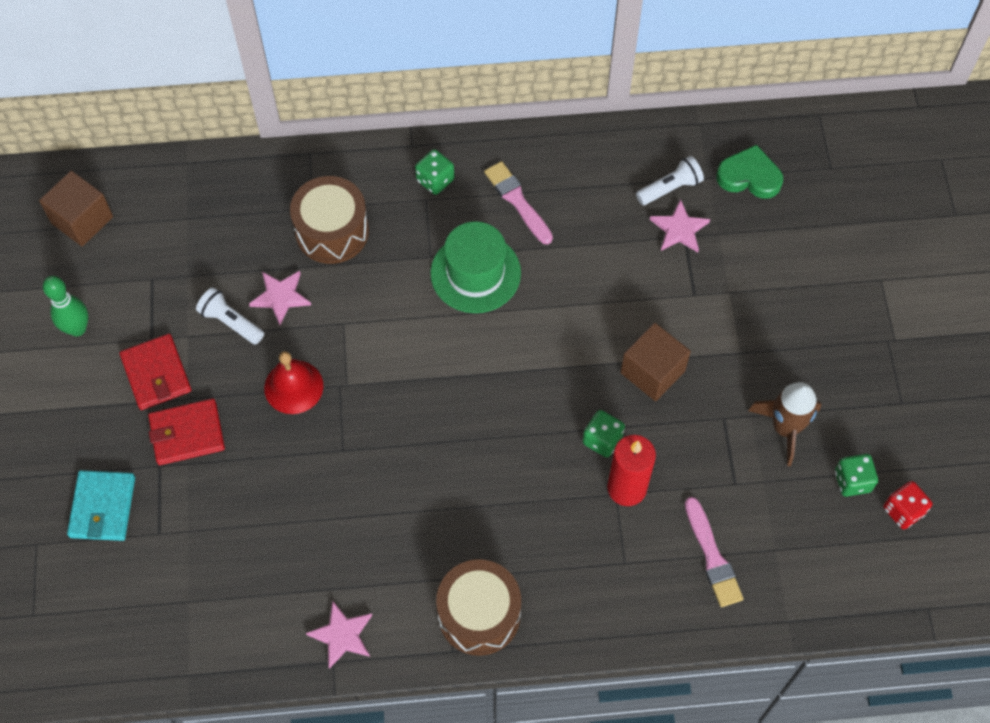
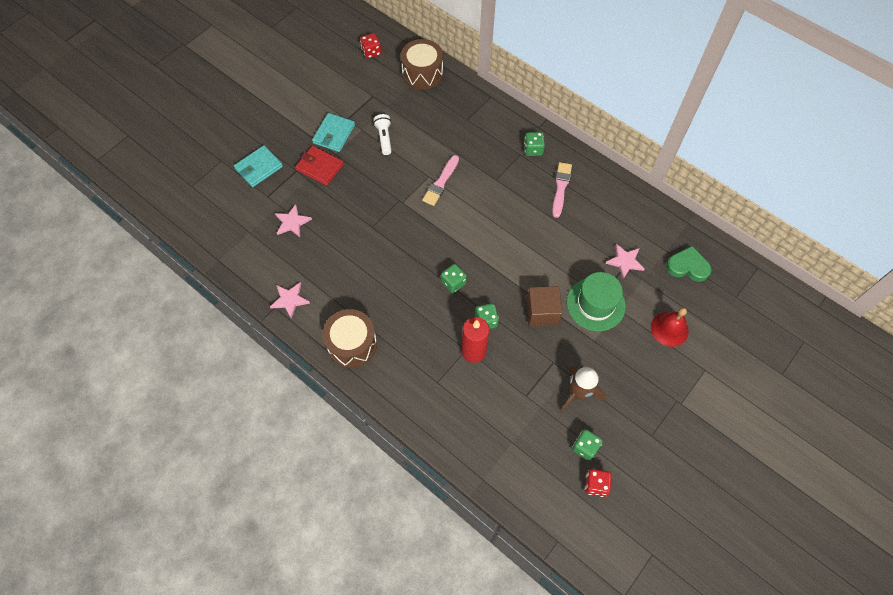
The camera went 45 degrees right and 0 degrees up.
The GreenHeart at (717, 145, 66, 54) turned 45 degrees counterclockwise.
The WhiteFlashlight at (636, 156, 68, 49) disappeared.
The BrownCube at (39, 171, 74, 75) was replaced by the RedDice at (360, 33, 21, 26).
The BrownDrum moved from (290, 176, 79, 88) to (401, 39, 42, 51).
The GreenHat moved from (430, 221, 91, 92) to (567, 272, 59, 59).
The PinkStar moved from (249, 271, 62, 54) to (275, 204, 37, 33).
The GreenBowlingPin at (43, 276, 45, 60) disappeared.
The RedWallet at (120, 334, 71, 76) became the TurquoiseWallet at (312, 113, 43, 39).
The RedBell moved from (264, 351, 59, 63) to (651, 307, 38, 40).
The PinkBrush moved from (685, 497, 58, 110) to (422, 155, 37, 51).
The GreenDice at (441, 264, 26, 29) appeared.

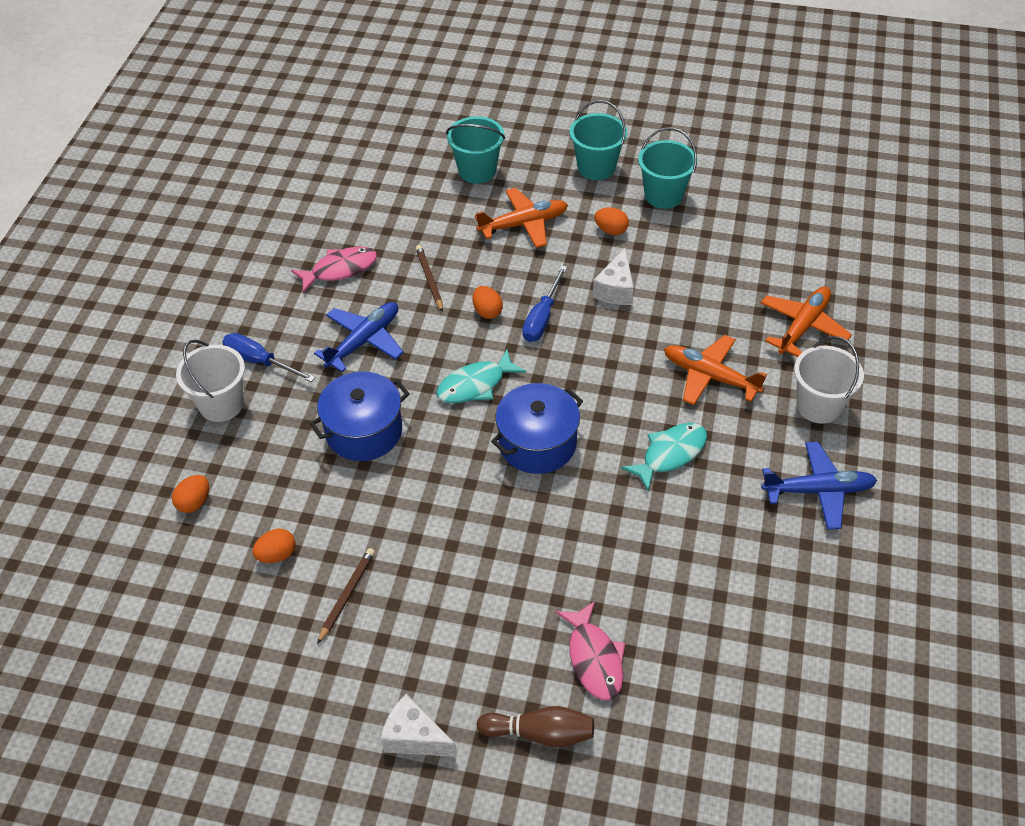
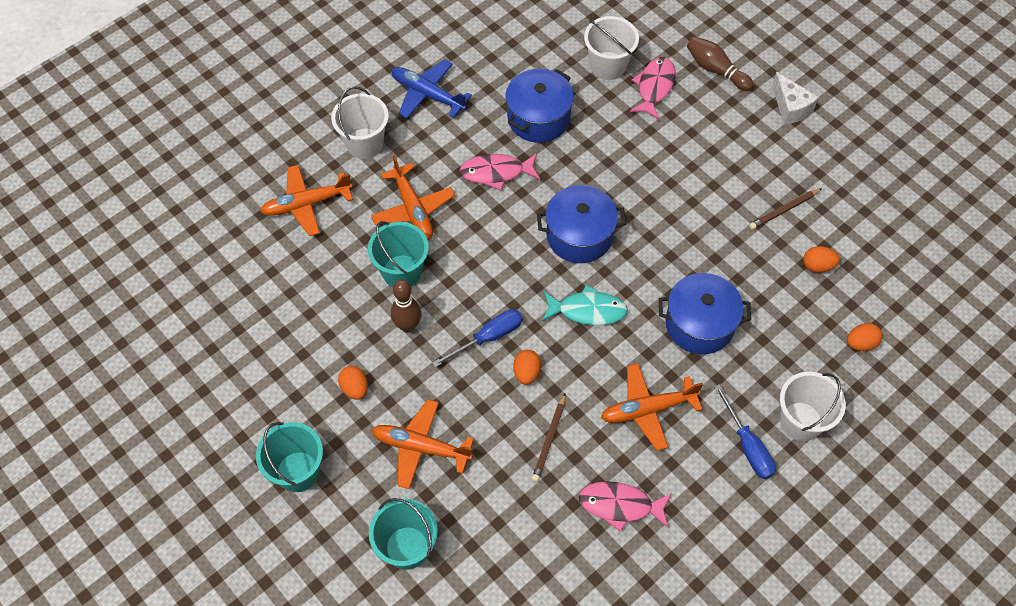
The camera went 145 degrees left and 10 degrees up.
The TurquoiseBucket moved from (638, 127, 59, 82) to (368, 221, 61, 66).
The WhiteCheese at (593, 248, 41, 57) was replaced by the BrownBowlingPin at (391, 280, 30, 53).
The BluePlane at (314, 302, 90, 70) became the OrangePlane at (601, 363, 102, 88).
The TurquoiseFish at (621, 423, 86, 68) became the PinkFish at (460, 153, 80, 37).
The WhiteBucket at (584, 16, 55, 64) appeared.
The BluePot at (506, 69, 68, 74) appeared.

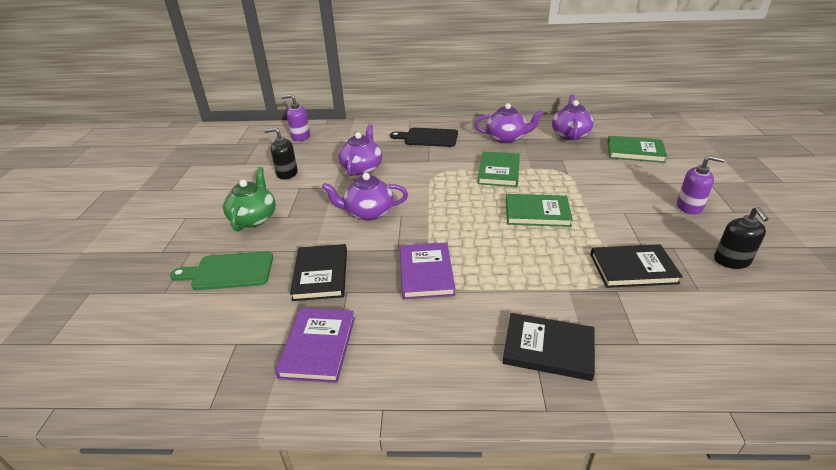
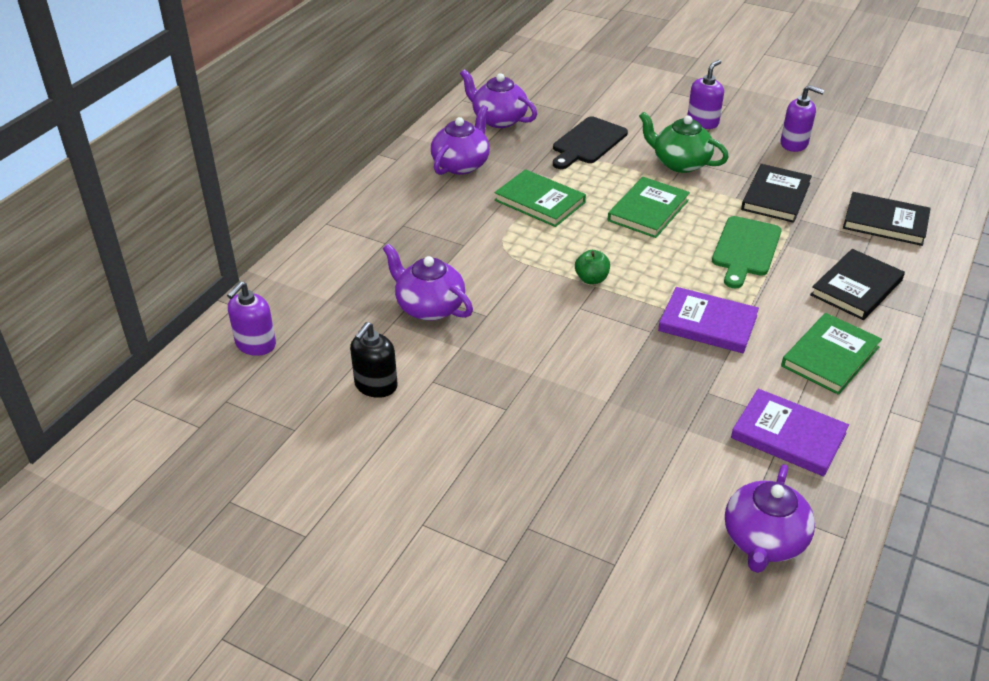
The camera went 65 degrees left and 5 degrees up.
The BlackCuttingBoard moved from (390, 128, 68, 19) to (553, 117, 75, 52).
The GreenBook moved from (608, 136, 59, 27) to (781, 313, 101, 82).
The GreenTeapot moved from (223, 167, 53, 64) to (639, 111, 90, 62).
The PurpleTeapot moved from (322, 173, 86, 48) to (725, 464, 90, 109).
The BlackSoapDispenser at (714, 207, 55, 62) became the PurpleSoapDispenser at (780, 85, 44, 67).
The BlackBook moved from (290, 244, 57, 57) to (843, 192, 88, 54).
The GreenCuttingBoard moved from (170, 251, 103, 39) to (712, 216, 69, 73).
The GreenApple at (575, 250, 35, 34) appeared.

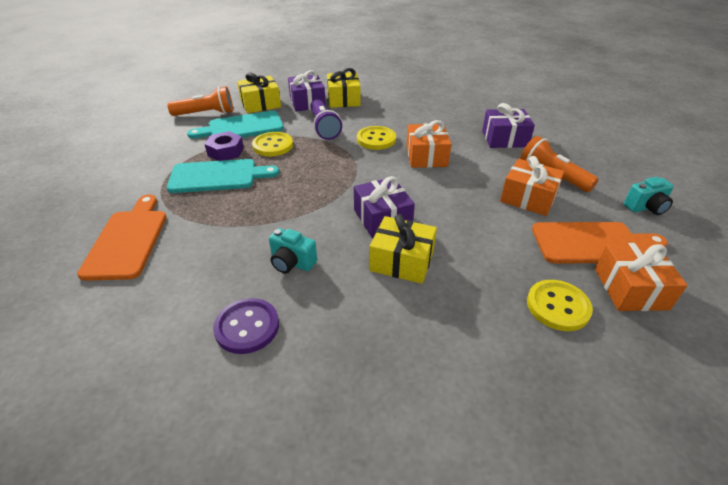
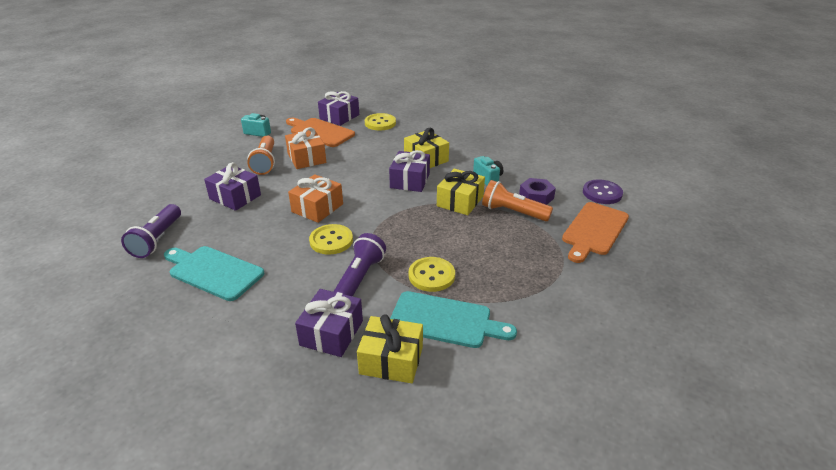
The camera went 145 degrees left and 5 degrees down.
The YellowGift moved from (327, 68, 33, 40) to (437, 169, 48, 46).
The OrangeFlashlight moved from (167, 87, 66, 29) to (482, 180, 71, 41).
The PurpleNut moved from (205, 131, 39, 30) to (519, 178, 37, 27).
The TurquoiseCuttingBoard moved from (167, 159, 112, 34) to (164, 246, 100, 55).
The OrangeGift at (595, 243, 92, 68) became the PurpleGift at (318, 91, 41, 35).
The PurpleButton moved from (213, 298, 66, 56) to (583, 180, 40, 24).
The PurpleFlashlight at (121, 204, 60, 54) appeared.

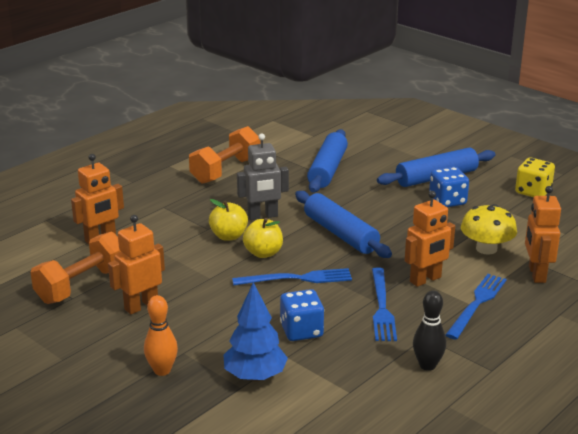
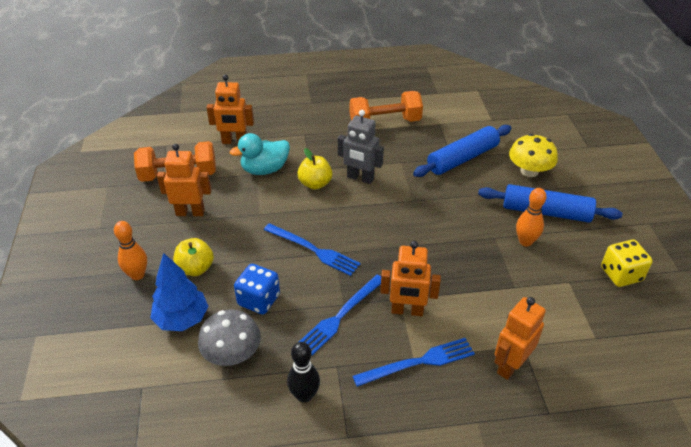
The camera went 40 degrees right and 15 degrees up.
The BlueDice at (429, 167, 40, 40) was replaced by the OrangeBowlingPin at (516, 188, 30, 59).
The BlueRollingPin at (295, 191, 97, 67) disappeared.
The YellowMushroom moved from (461, 204, 56, 51) to (509, 134, 49, 43).
The YellowApple moved from (243, 218, 40, 40) to (173, 238, 41, 38).
The TurquoiseDuck at (230, 133, 60, 42) appeared.
The GreyMushroom at (198, 310, 63, 56) appeared.

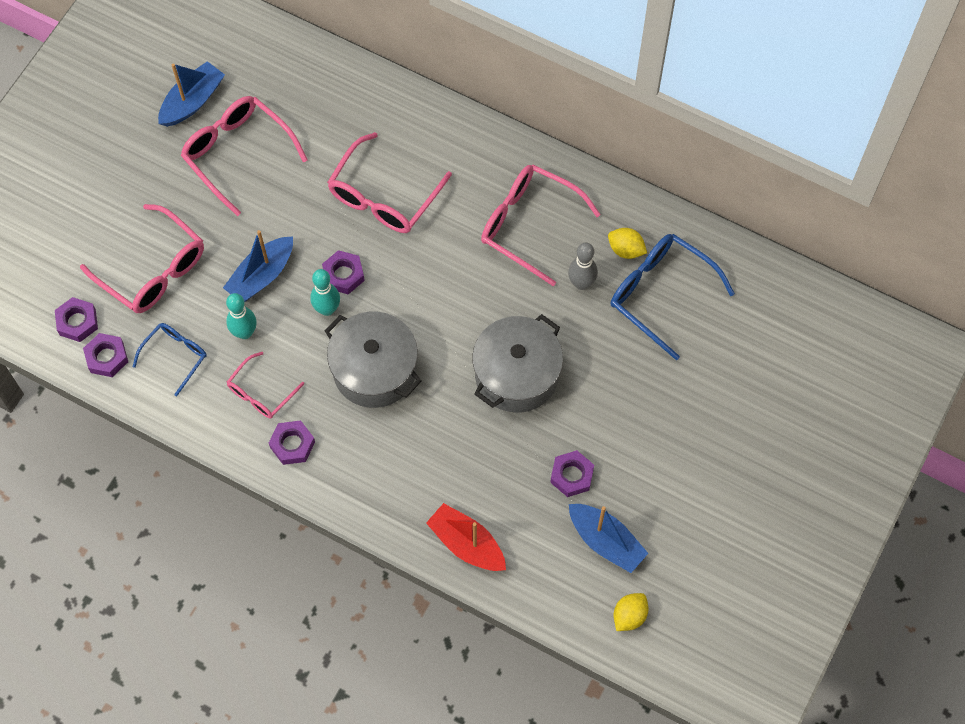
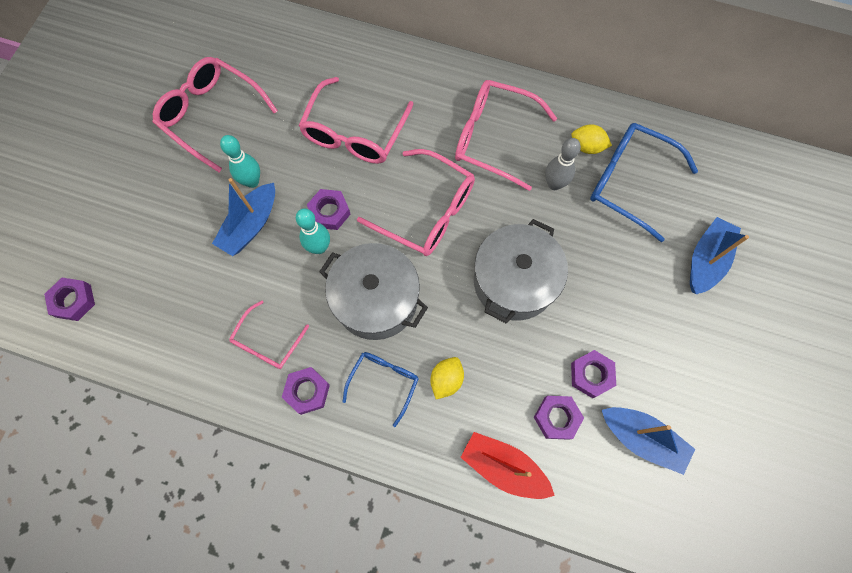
The camera went 10 degrees left and 5 degrees up.
The BlueBoat moved from (158, 61, 67, 66) to (690, 217, 59, 77).
The PinkGlasses moved from (80, 204, 124, 109) to (357, 149, 118, 107).
The TurquoiseBowlingPin moved from (226, 293, 31, 46) to (220, 135, 40, 53).
The BlueGlasses moved from (133, 323, 74, 73) to (342, 352, 76, 75).
The PurpleNut moved from (83, 333, 45, 44) to (534, 396, 50, 44).
The YellowLemon moved from (614, 593, 34, 38) to (430, 357, 34, 42).

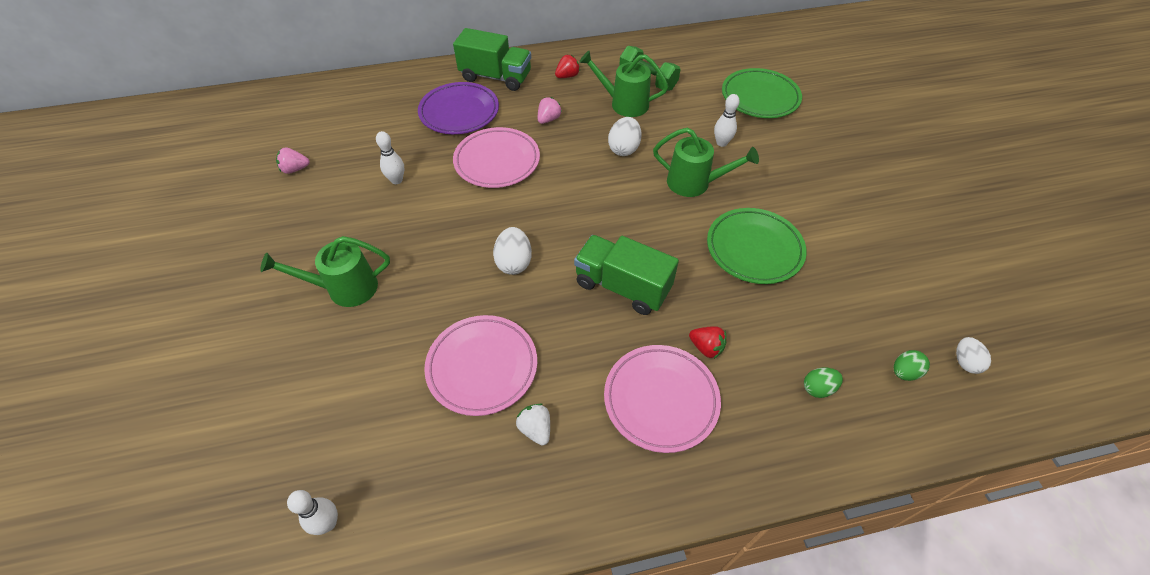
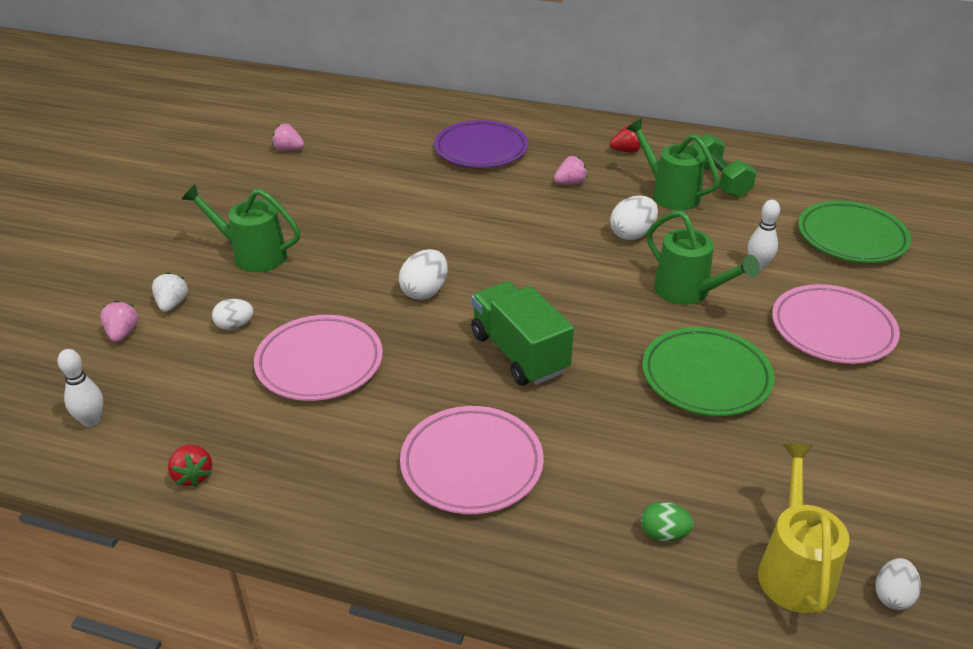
The camera went 30 degrees right and 15 degrees down.
The GreenTruck at (453, 28, 78, 63) disappeared.
The PinkPlate moved from (453, 127, 87, 61) to (772, 284, 128, 80).
The WhiteBowlingPin at (376, 131, 29, 53) disappeared.
The RedStrawberry moved from (689, 326, 38, 33) to (168, 444, 44, 43).
The GreenEgg at (894, 350, 36, 31) was replaced by the YellowWateringCan at (758, 444, 92, 169).
The WhiteStrawberry moved from (516, 403, 34, 42) to (152, 272, 36, 40).
The WhiteEgg at (212, 299, 42, 31) appeared.
The PinkStrawberry at (100, 301, 39, 41) appeared.

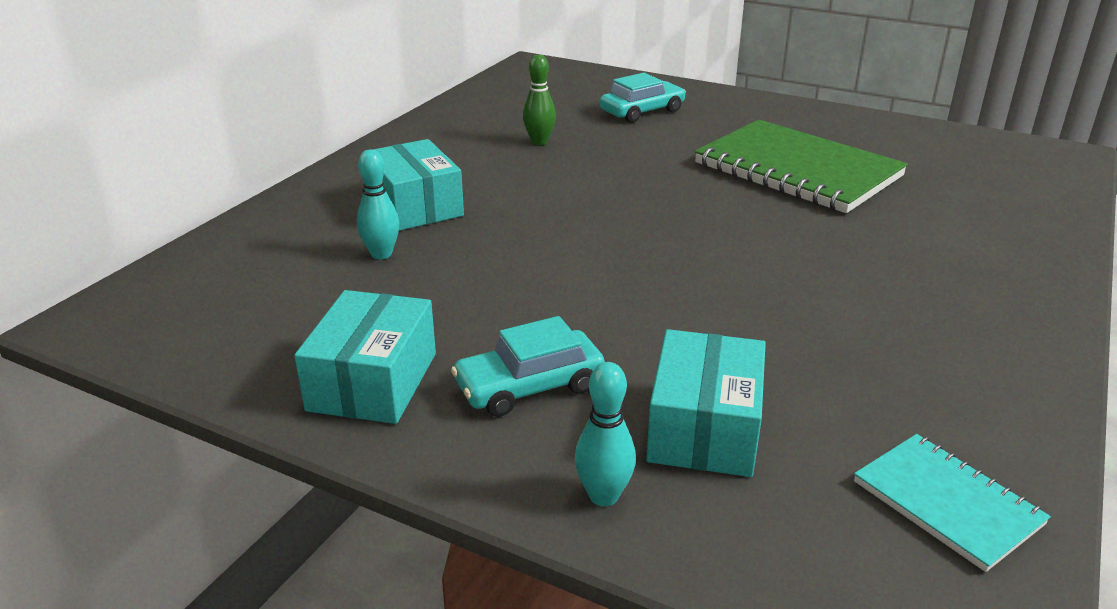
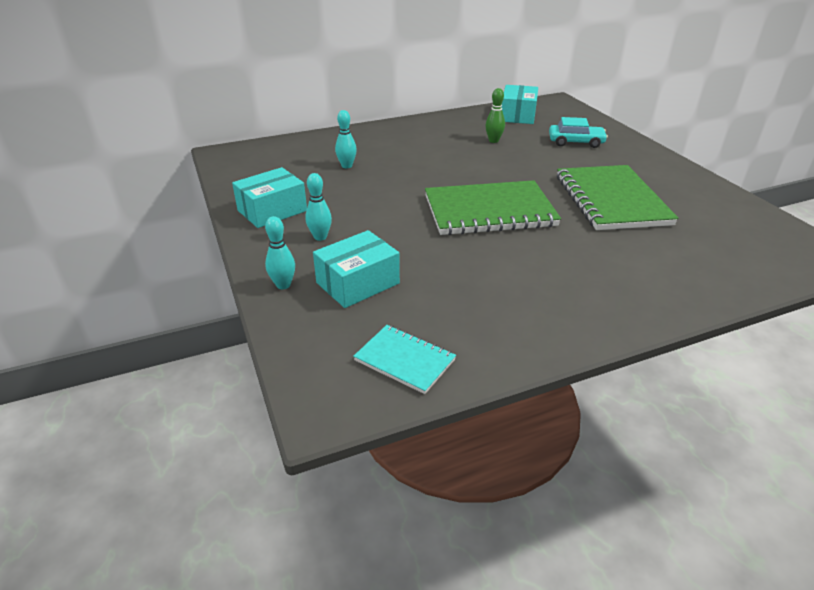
The camera went 40 degrees right and 5 degrees up.
The TurquoiseBox moved from (373, 139, 91, 92) to (501, 85, 37, 39).
The TurquoiseCar at (451, 316, 154, 101) was replaced by the TurquoiseBowlingPin at (305, 173, 27, 68).
The TurquoiseNotebook at (854, 434, 197, 138) turned 60 degrees counterclockwise.
The GreenNotebook at (425, 180, 136, 55) appeared.

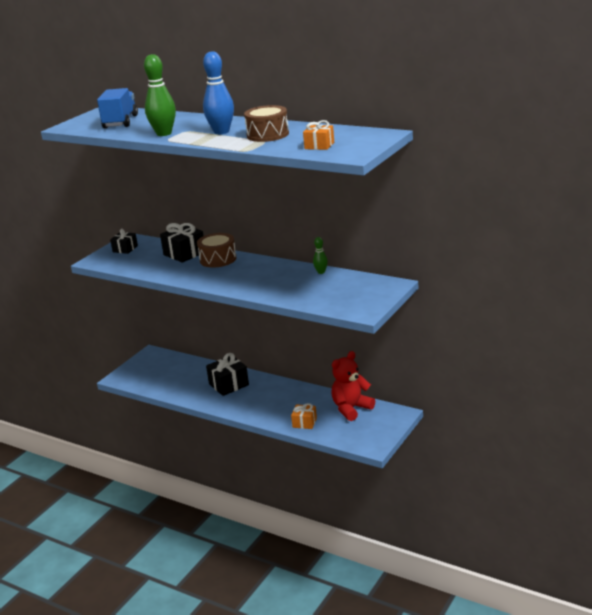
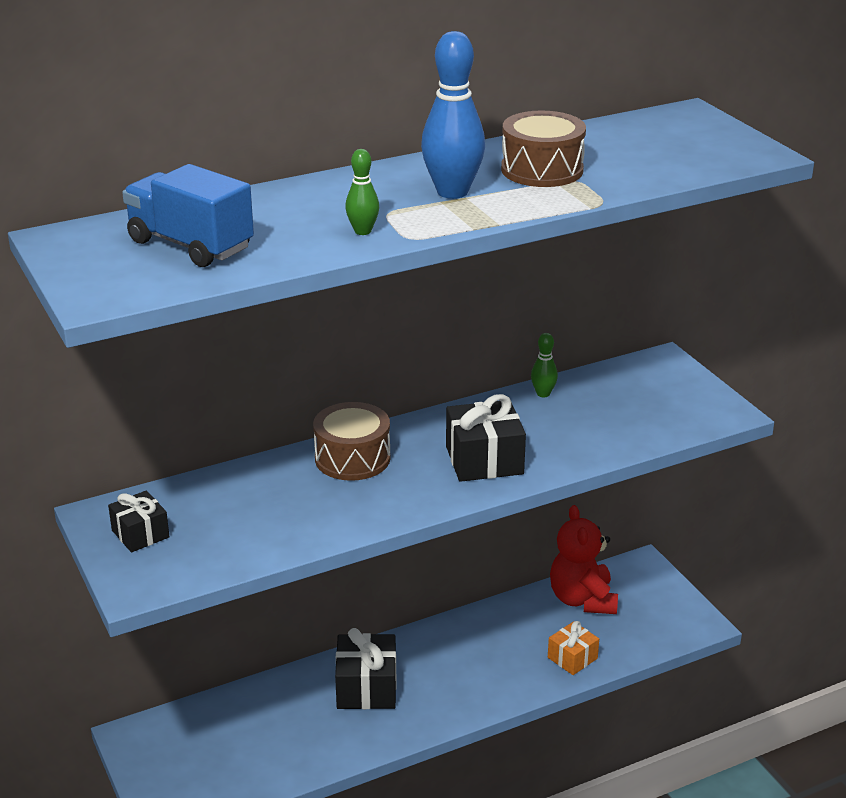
The camera went 60 degrees left and 5 degrees up.
The GreenBowlingPin at (144, 54, 32, 82) changed to 0.51 times the size.
The OrangeGift at (303, 120, 31, 30) disappeared.
The BlackGift moved from (160, 223, 44, 40) to (446, 394, 80, 88).

